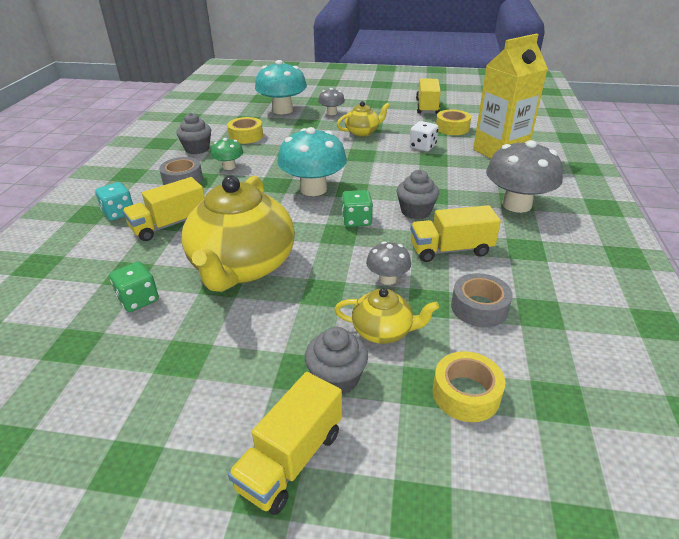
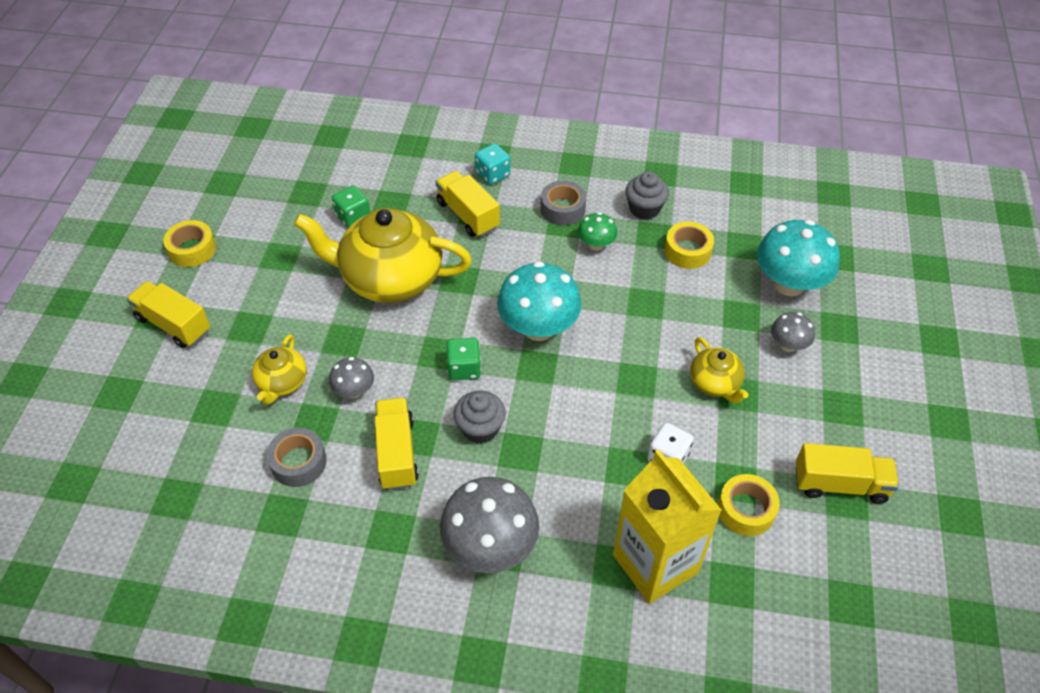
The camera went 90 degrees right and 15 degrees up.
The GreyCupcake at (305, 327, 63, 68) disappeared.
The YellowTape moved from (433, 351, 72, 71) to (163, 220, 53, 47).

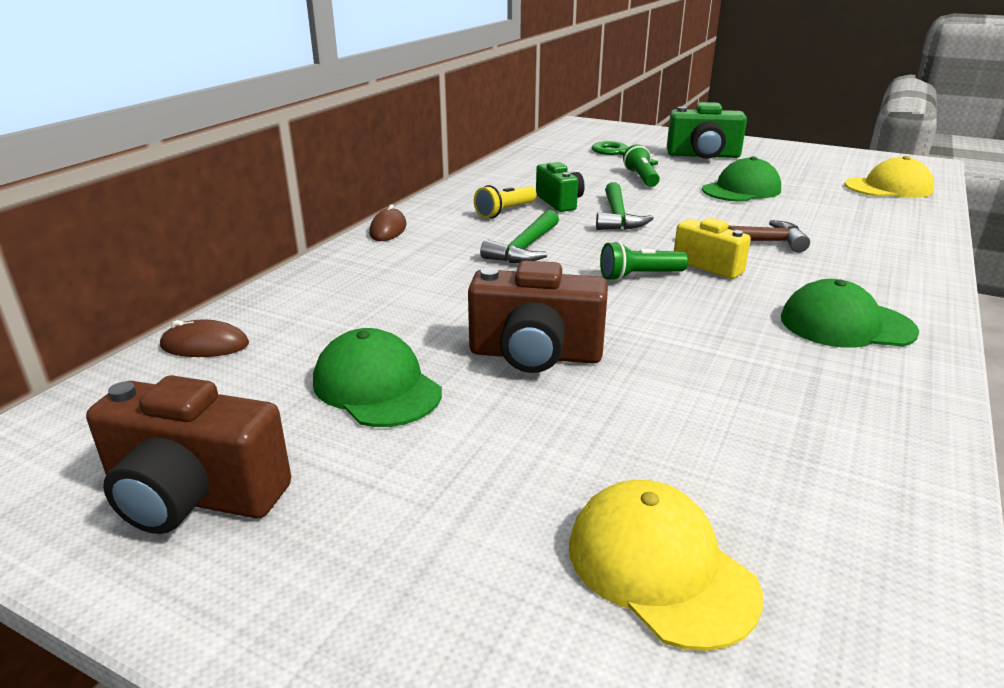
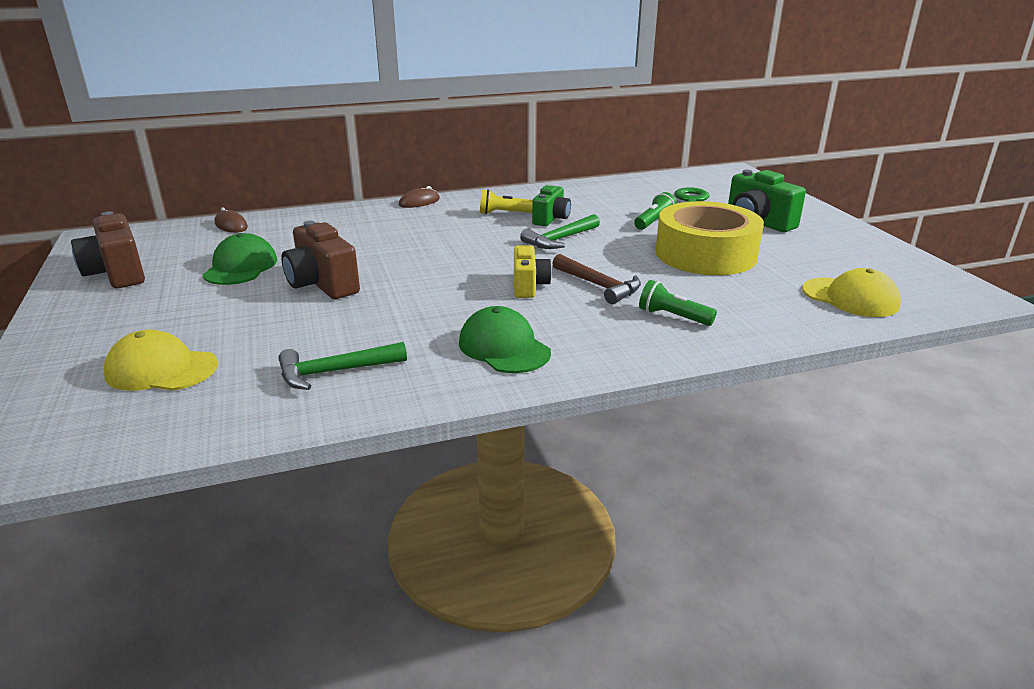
The camera went 45 degrees right and 0 degrees up.
The GreenCap at (702, 156, 79, 46) was replaced by the YellowTape at (656, 201, 108, 74).
The GreenHammer moved from (480, 210, 79, 53) to (278, 342, 129, 48).
The GreenFlashlight moved from (600, 241, 88, 40) to (639, 280, 78, 46).
The YellowCap at (569, 480, 194, 171) turned 90 degrees counterclockwise.

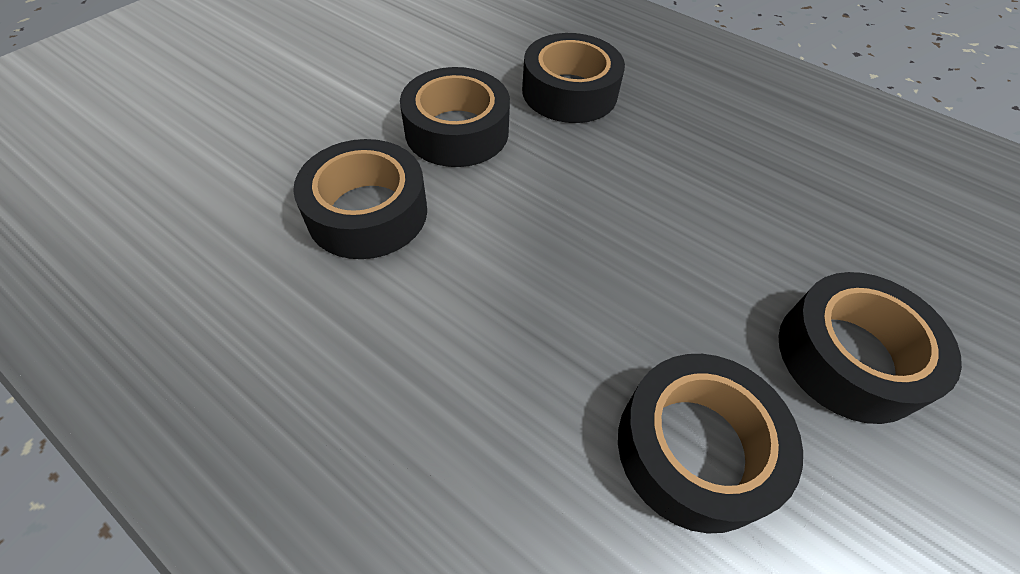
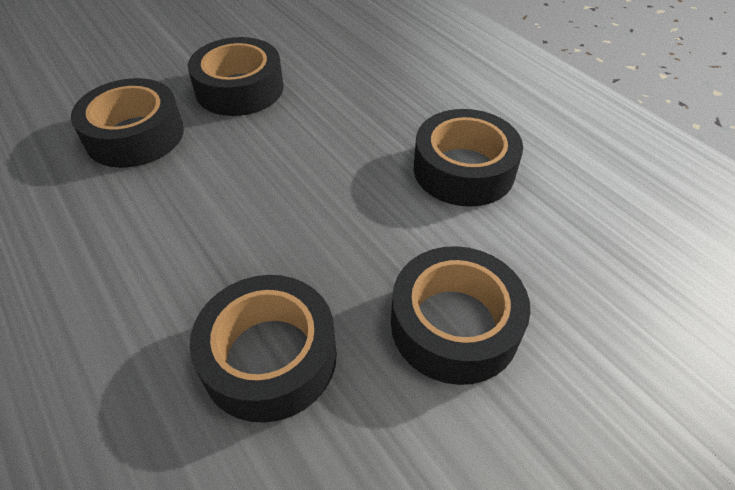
The camera went 20 degrees right and 5 degrees down.
The BlackTape moved from (522, 33, 103, 90) to (414, 109, 109, 98).

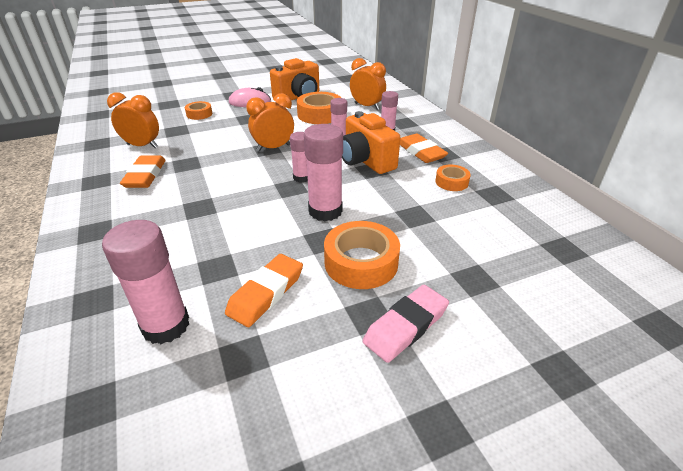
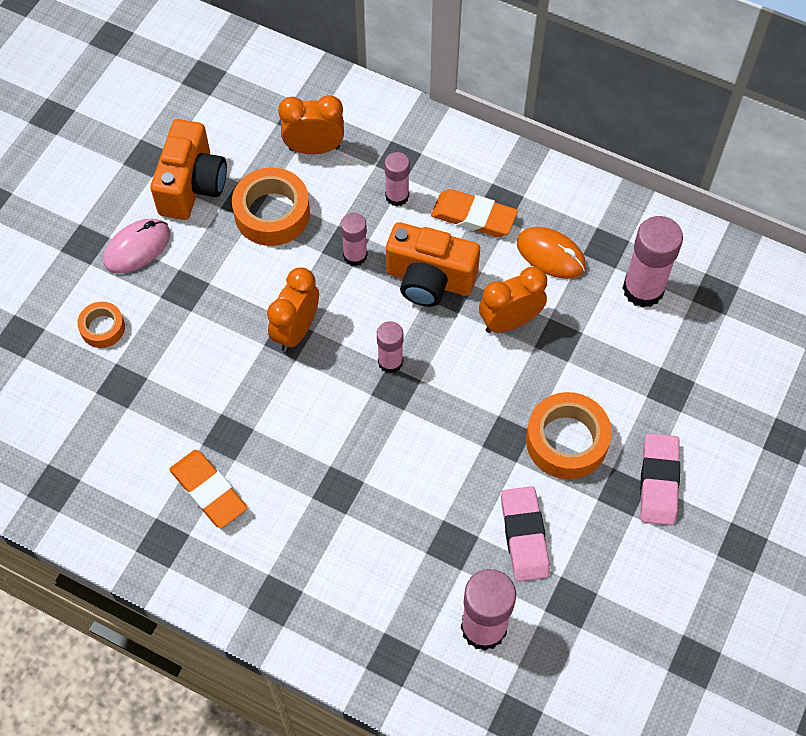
The camera went 40 degrees left and 25 degrees up.
The OrangeClock moved from (107, 92, 52, 56) to (479, 267, 68, 66).
The PinkGlueStick moved from (304, 124, 39, 97) to (623, 216, 60, 92).
The OrangeTape at (435, 165, 36, 26) was replaced by the OrangeMouse at (517, 227, 69, 52).
The OrangeEraser at (225, 254, 78, 73) became the PinkEraser at (501, 486, 49, 96).

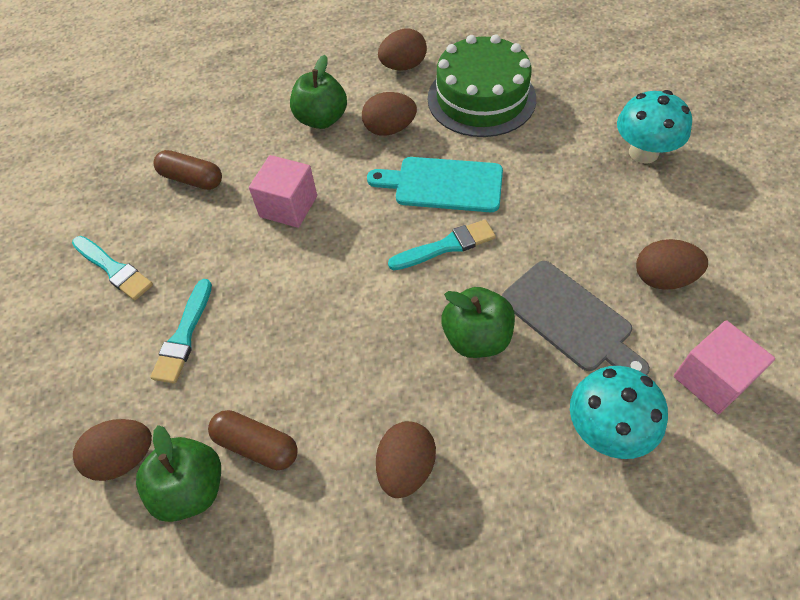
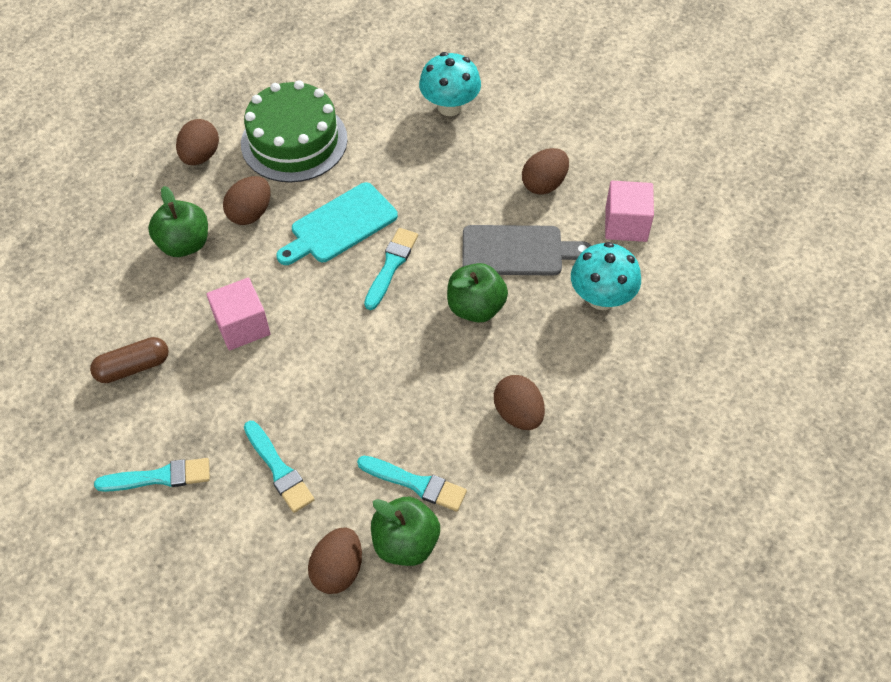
The camera went 50 degrees left and 0 degrees up.
The BrownCapsule at (208, 410, 90, 60) was replaced by the TurquoiseBrush at (357, 456, 110, 56).

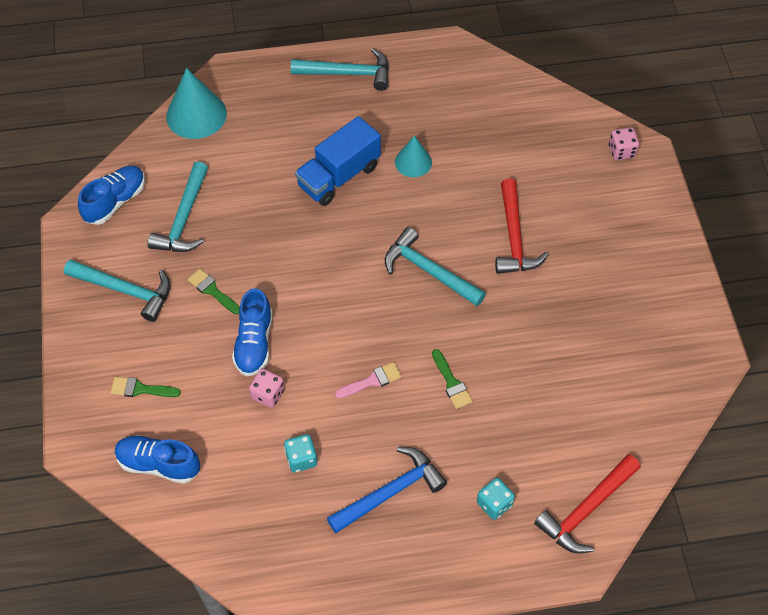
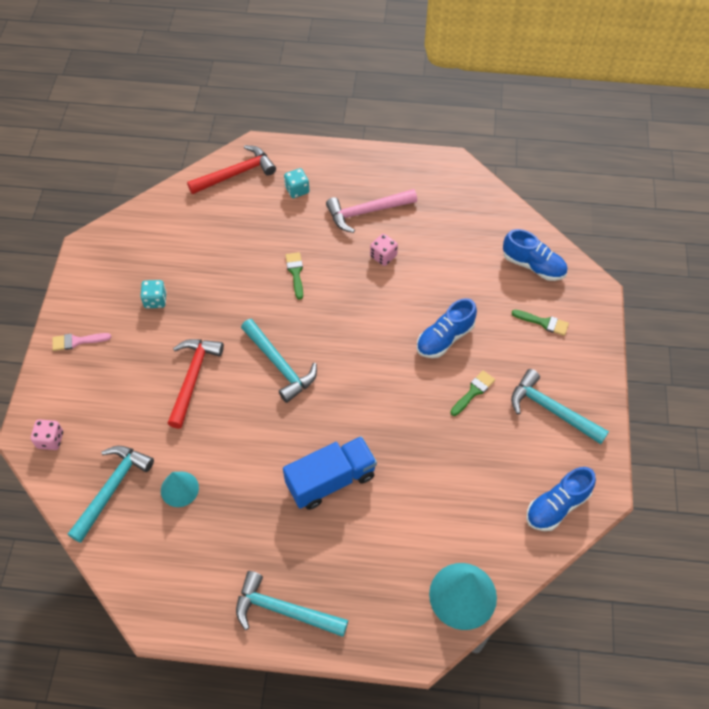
The camera went 165 degrees left and 0 degrees up.
The TurquoiseCone moved from (395, 135, 37, 42) to (161, 472, 38, 35).
The TurquoiseHammer moved from (148, 161, 60, 91) to (68, 446, 86, 97).
The GreenBrush at (188, 269, 52, 45) turned 105 degrees counterclockwise.
The BlueShoe at (232, 288, 41, 88) turned 150 degrees counterclockwise.
The PinkBrush moved from (335, 362, 67, 37) to (52, 333, 59, 18).
The PinkDice moved from (249, 369, 36, 39) to (370, 234, 28, 32).
The TurquoiseDice moved from (284, 434, 33, 39) to (140, 280, 27, 28).
The BlueHammer at (327, 447, 120, 86) became the PinkHammer at (326, 189, 91, 44).

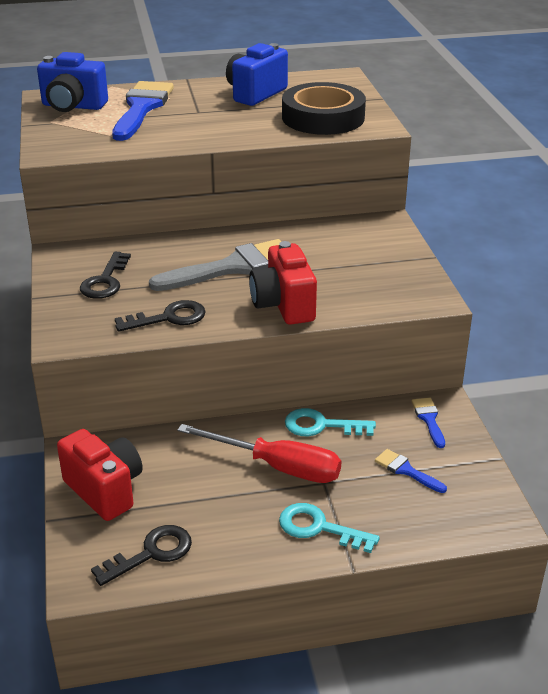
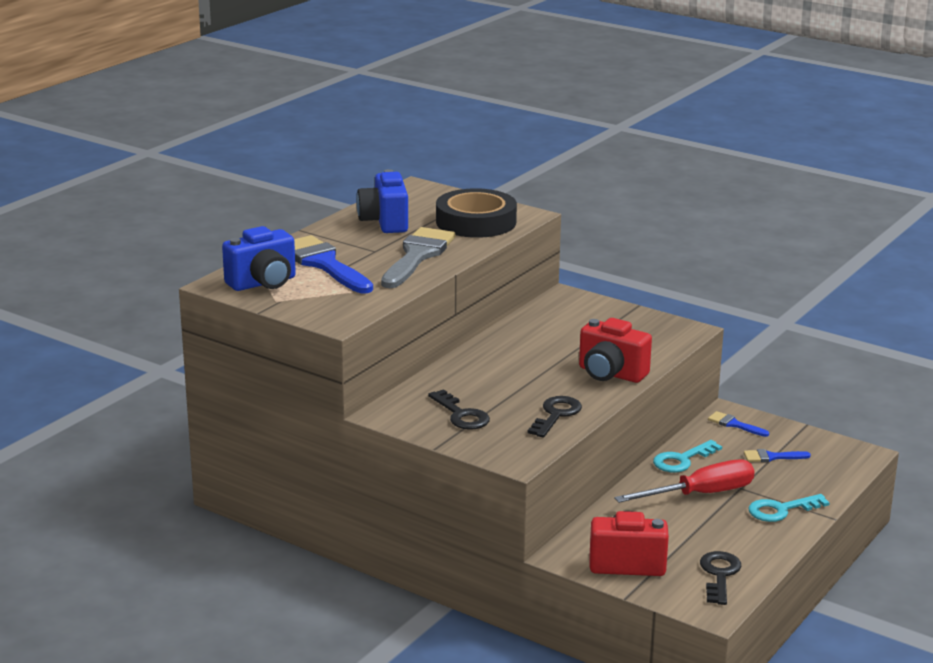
The camera went 45 degrees left and 10 degrees down.
The GreyBrush moved from (149, 239, 133, 52) to (381, 227, 74, 61).

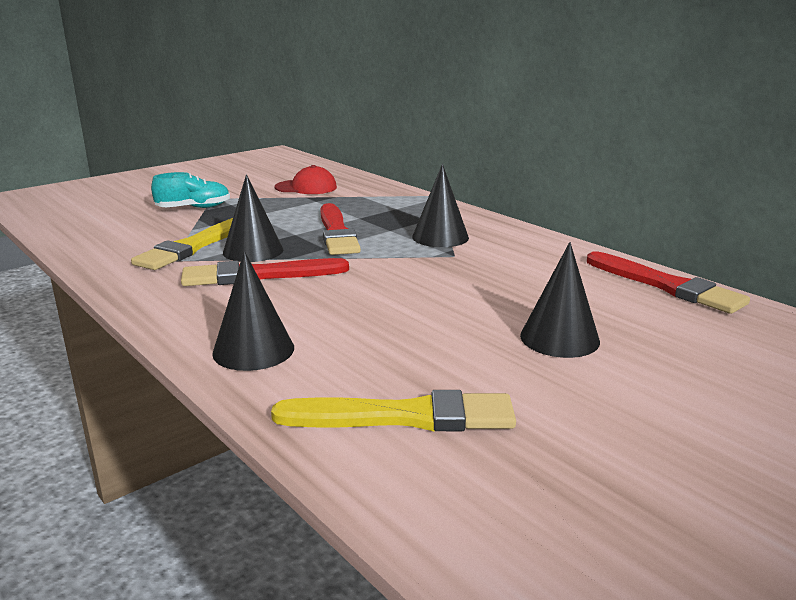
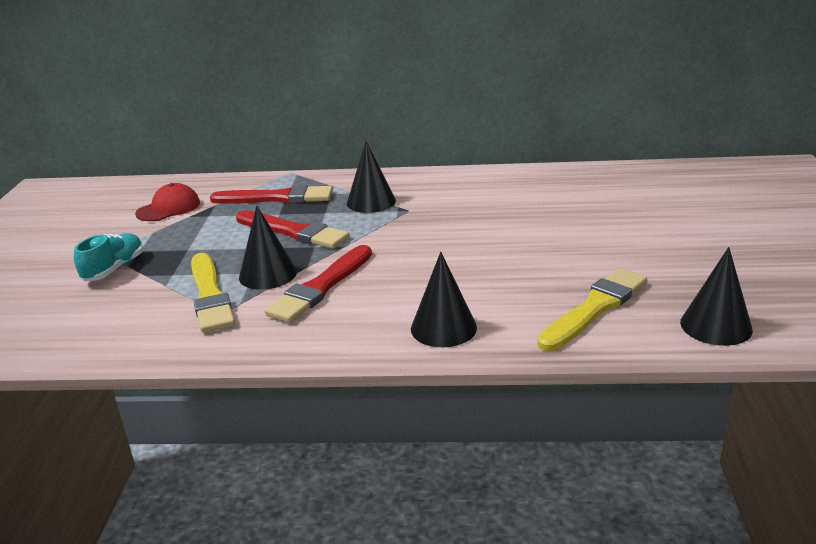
The camera went 45 degrees left and 5 degrees up.
The BlackCone moved from (520, 242, 80, 116) to (680, 247, 73, 99).
The RedBrush moved from (587, 252, 163, 62) to (210, 185, 123, 19).

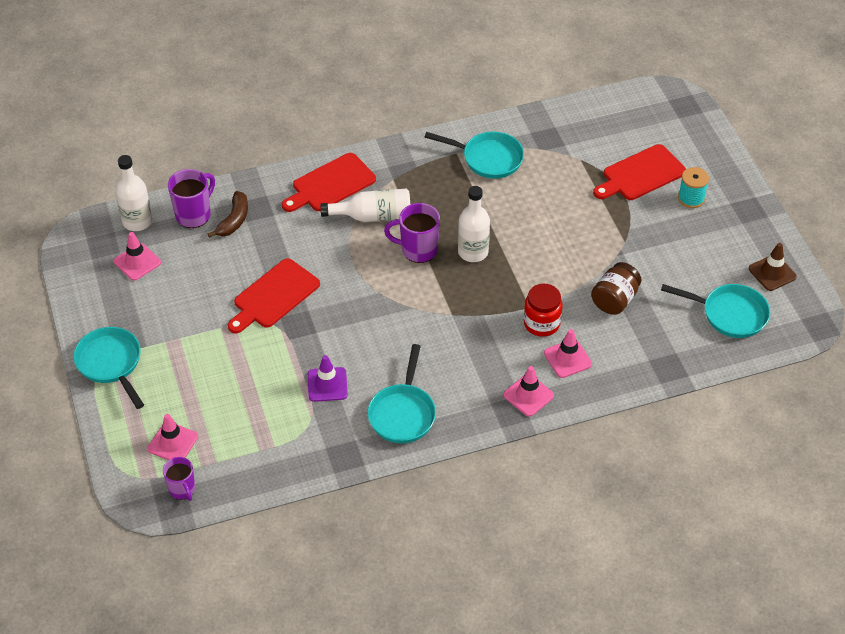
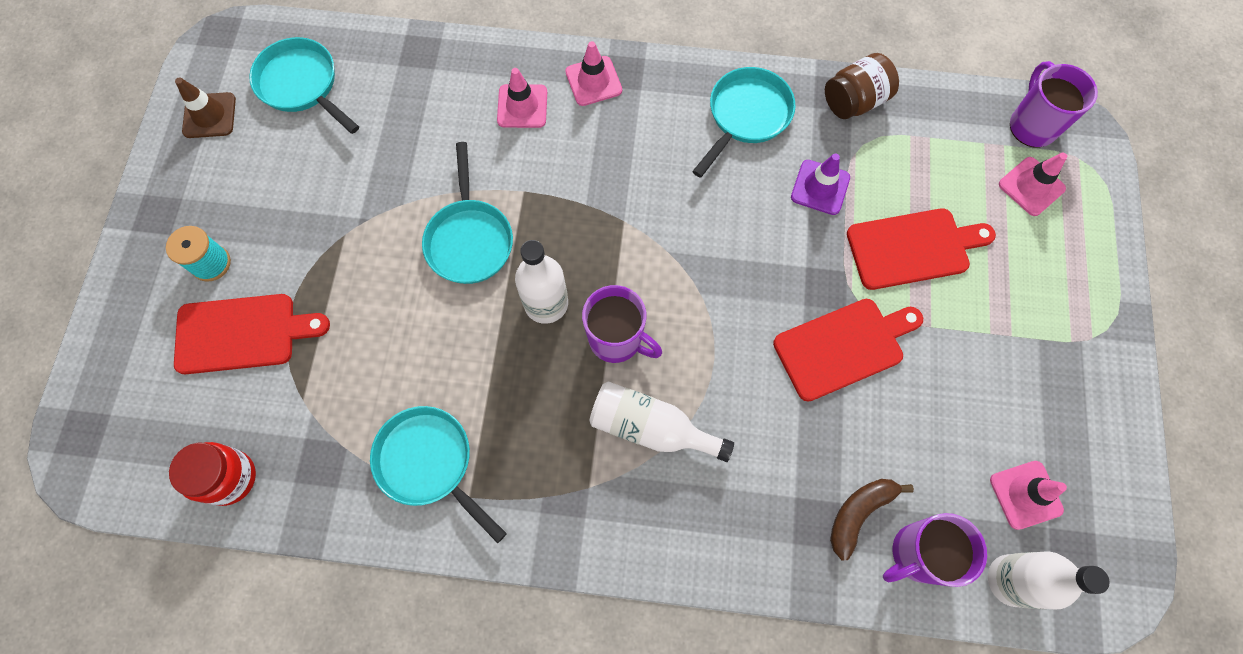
The camera went 155 degrees left and 20 degrees up.
The RedCuttingBoard moved from (282, 153, 94, 59) to (847, 208, 149, 82).
The BrownJar moved from (591, 262, 51, 53) to (825, 53, 74, 66).
The RedJar moved from (524, 284, 39, 53) to (169, 442, 87, 64).
The TurquoisePan moved from (73, 327, 71, 82) to (422, 142, 91, 142).
The PurpleMug at (163, 457, 32, 44) changed to 1.51 times the size.

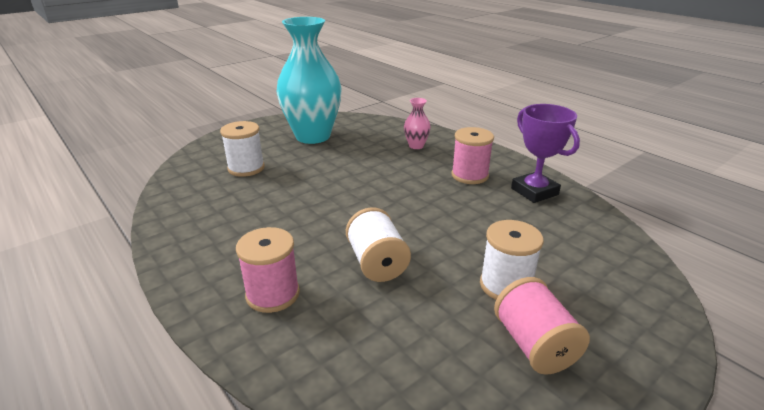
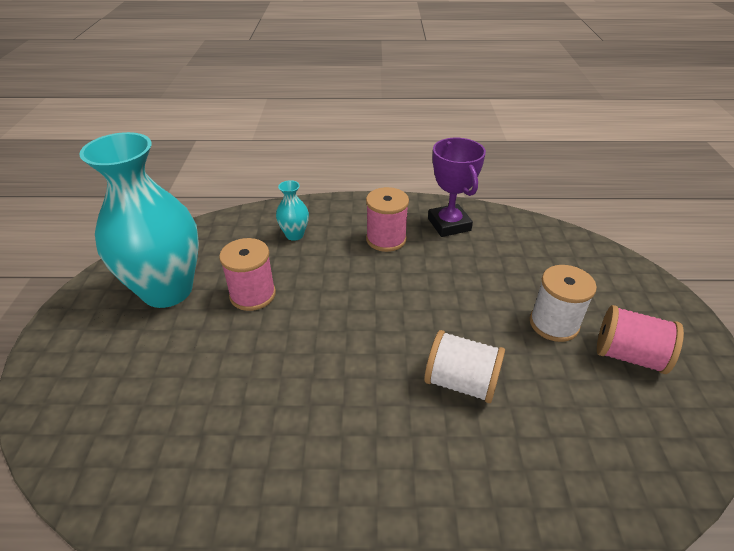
The camera went 50 degrees left and 10 degrees up.
The PinkVase at (404, 98, 27, 51) became the TurquoiseVase at (276, 180, 33, 61).
The PurpleTrophy at (511, 104, 69, 99) turned 60 degrees clockwise.
The WhiteSpool at (220, 121, 45, 56) disappeared.
The PinkSpool moved from (236, 227, 64, 86) to (219, 238, 57, 73).

